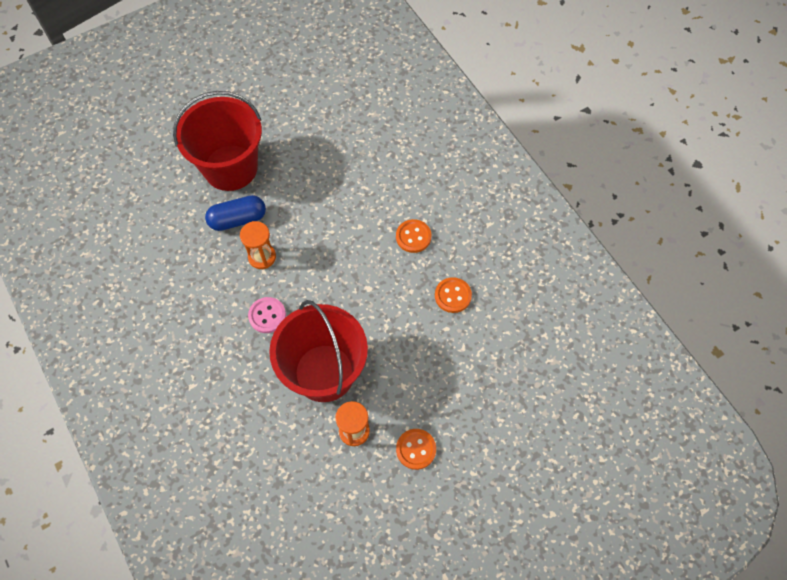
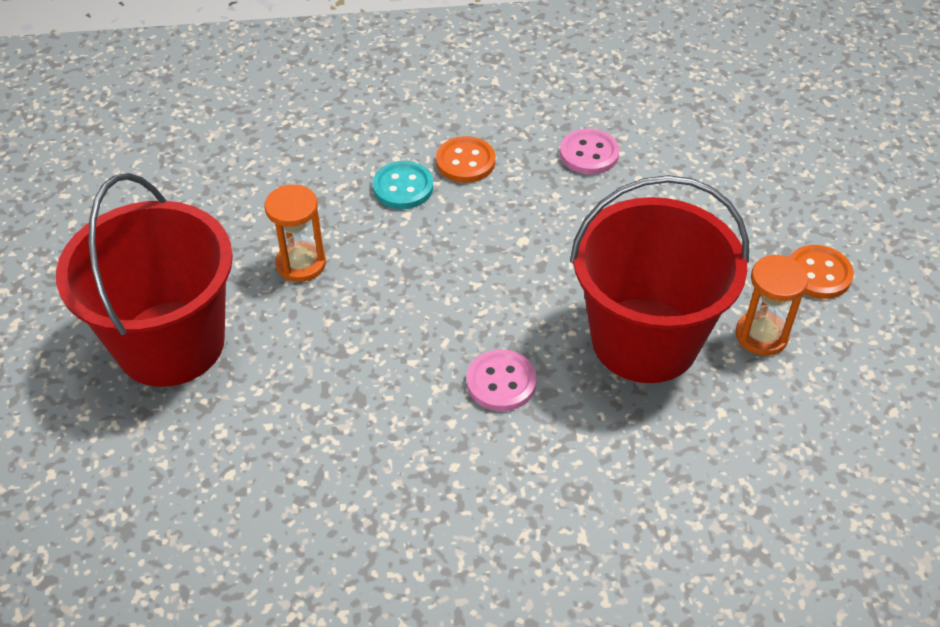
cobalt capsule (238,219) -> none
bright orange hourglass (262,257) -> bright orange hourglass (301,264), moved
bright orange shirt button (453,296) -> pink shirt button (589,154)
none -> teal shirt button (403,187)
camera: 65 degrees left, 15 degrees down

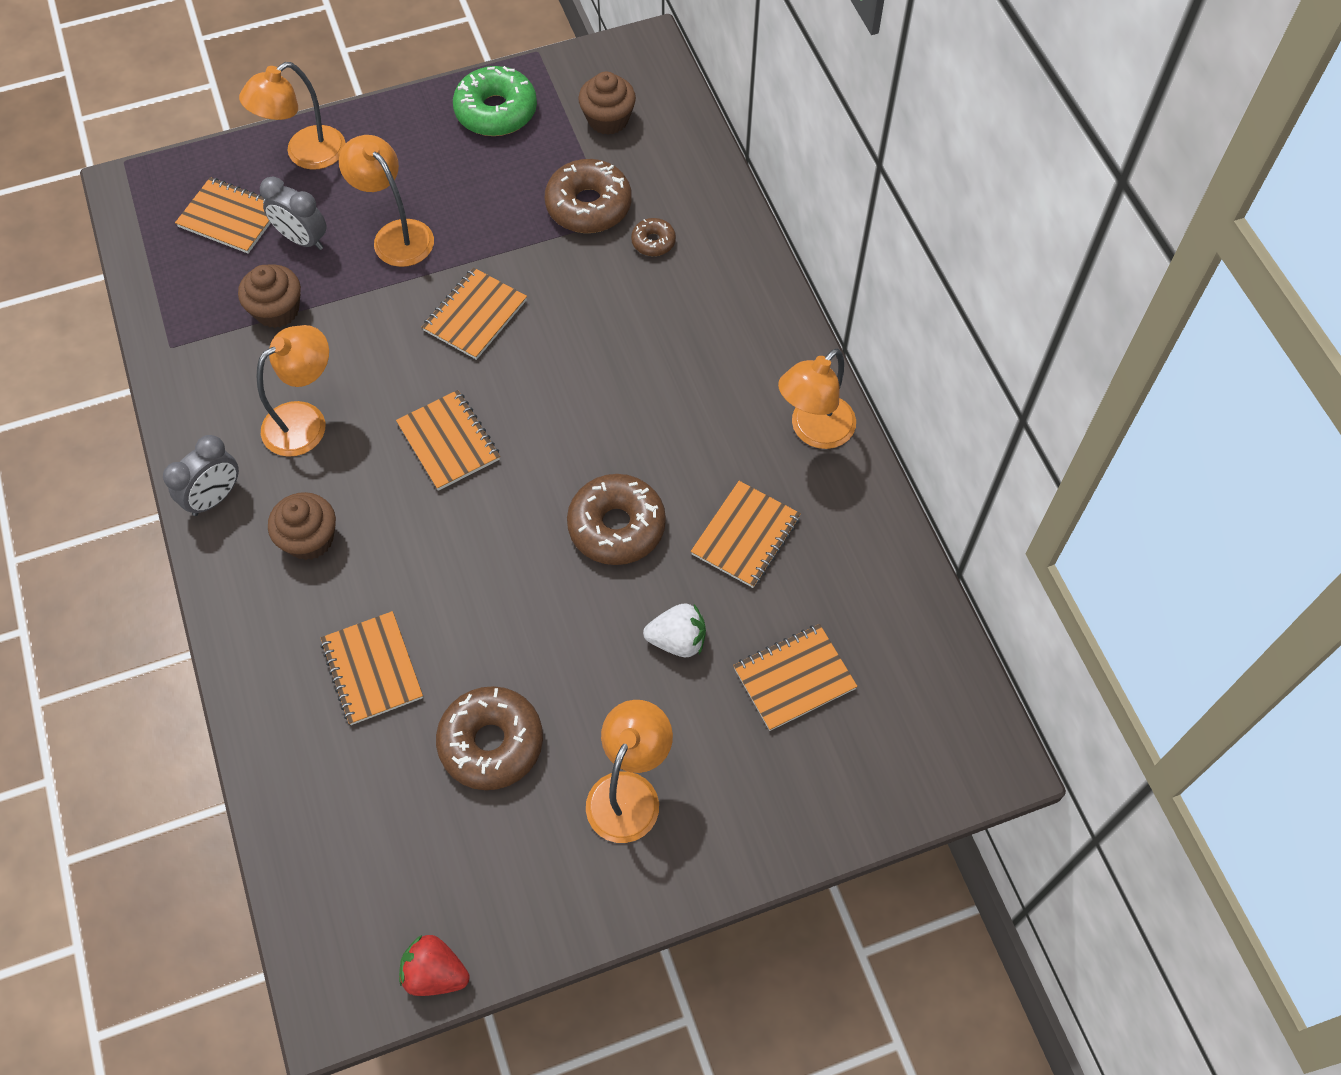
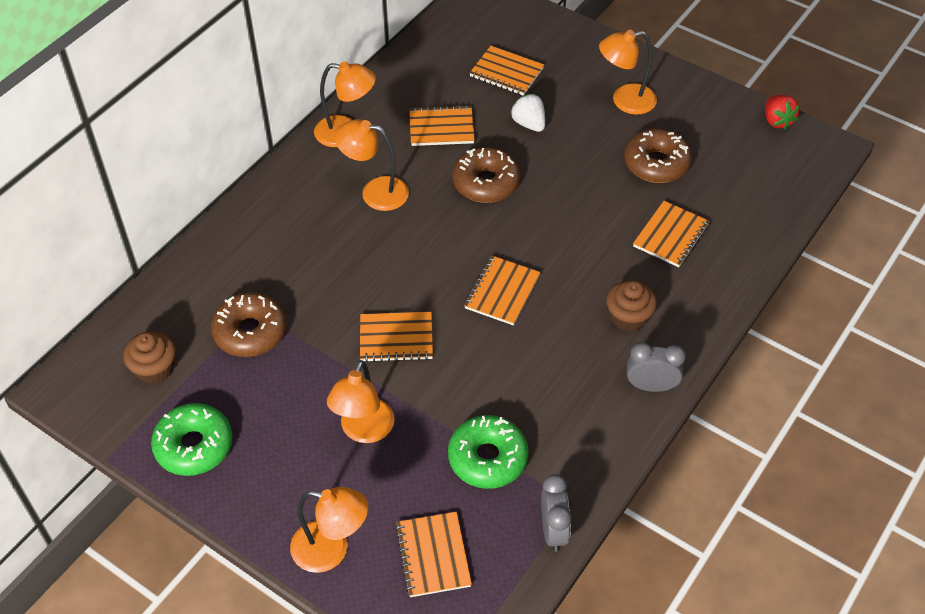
russet muffin (277,310) -> emerald donut (487,458)
bright orange lamp (305,420) -> bright orange lamp (375,192), moved
gray bedside clock (302,239) -> gray bedside clock (553,530), moved
russet donut (653,242) -> none
camera: 125 degrees left, 10 degrees down

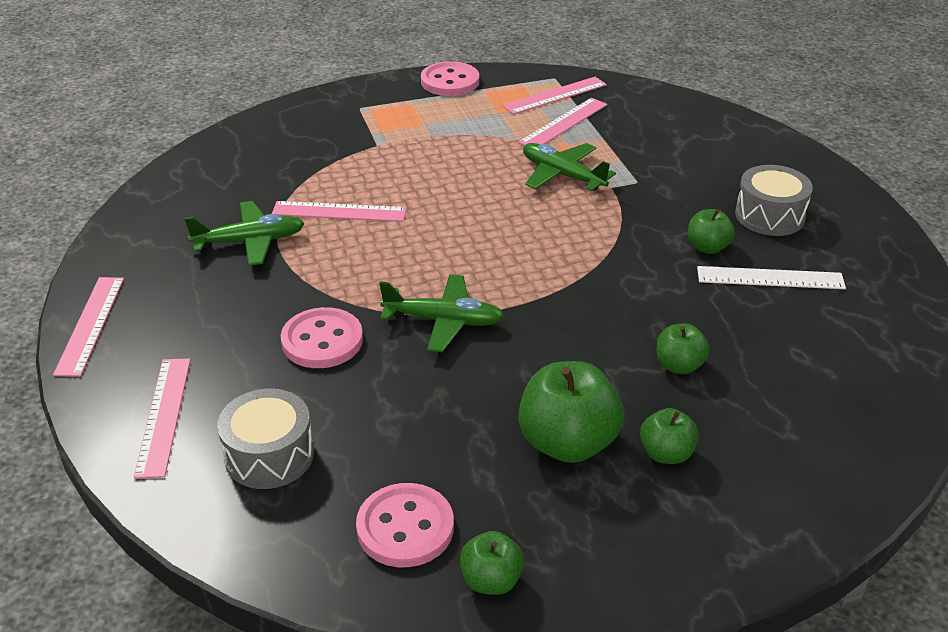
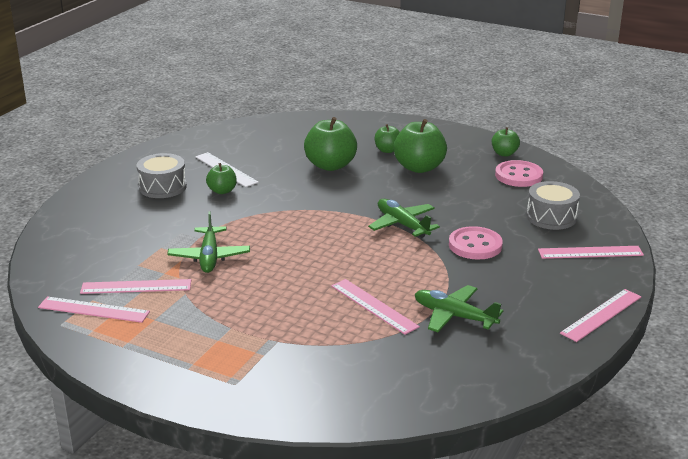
pink ruler (163,415) -> pink ruler (590,252), 45 degrees clockwise
pink shirt button (450,81) -> none
emerald apple (679,365) -> emerald apple (330,165), x1.82
camera: 135 degrees left, 10 degrees down

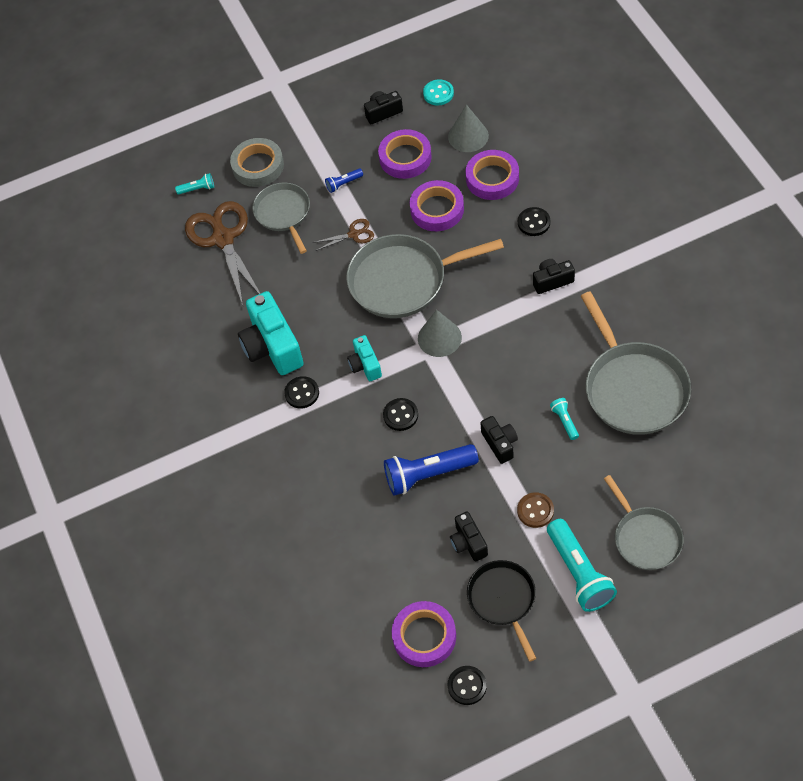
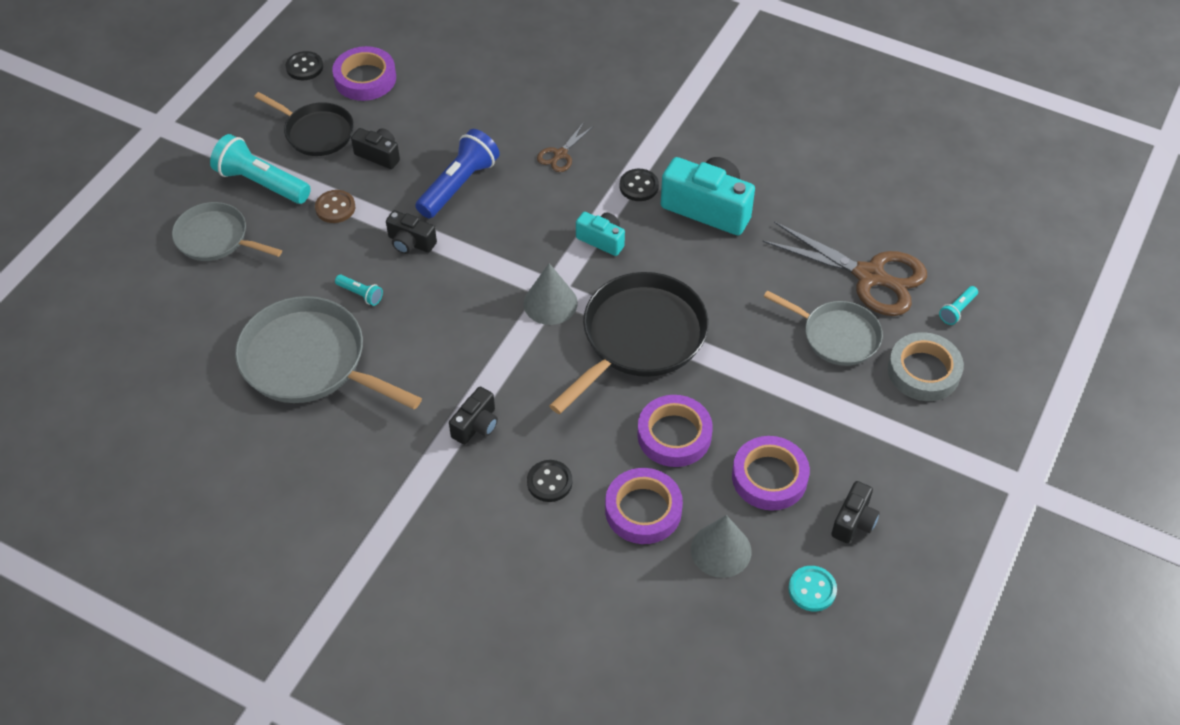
russet shears (354,234) -> russet shears (560,155), moved
cobalt pocket torch (343,184) -> none
gray frying pan (403,280) -> black frying pan (640,337)
black shirt button (400,415) -> none
camera: 135 degrees right, 5 degrees down

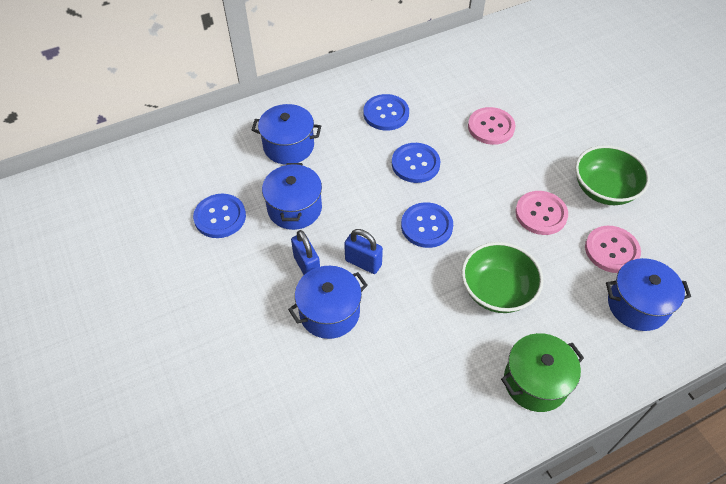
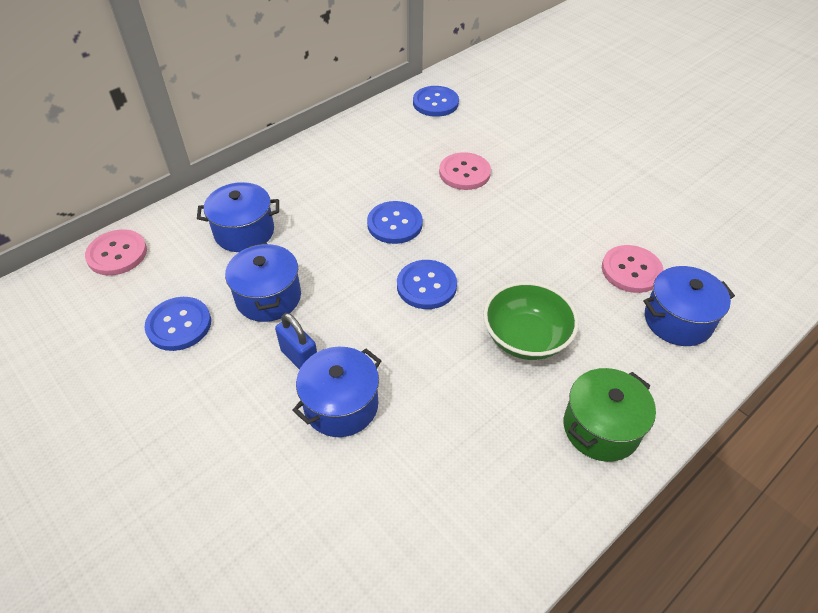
cobalt padlock (363,263) -> none
cobalt shirt button (386,114) -> cobalt shirt button (435,103), moved
pink shirt button (541,214) -> pink shirt button (117,254), moved
emerald deep dish (604,189) -> none
camera: 15 degrees left, 5 degrees down

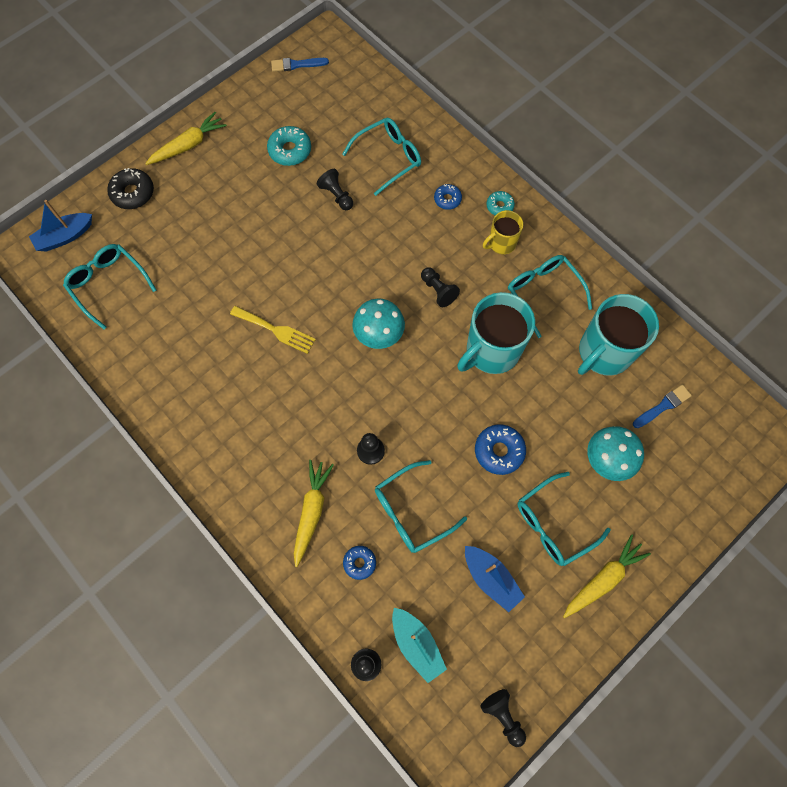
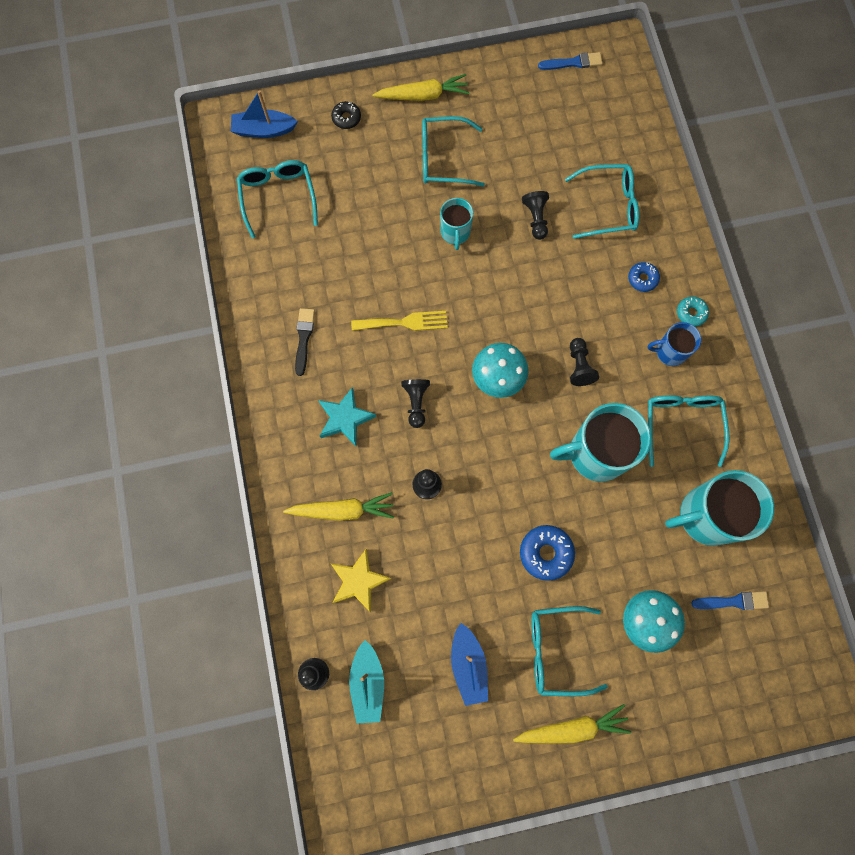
black donut (133,193) -> black donut (346,118), x0.62
yellow dinner fork (276,330) -> yellow dinner fork (404,322), 60 degrees counterclockwise
teal donut (290,150) -> none
cobalt paintbrush (297,65) -> cobalt paintbrush (573,63), 150 degrees clockwise
yellow root vegetable (311,512) -> yellow root vegetable (342,510), 45 degrees clockwise
cobalt donut (359,563) -> yellow star (359,581)
teal glasses (411,511) -> teal glasses (443,158), moved
black pawn (503,716) -> black pawn (416,403), moved
yellow tea mug (501,243) -> cobalt tea mug (670,352)
none -> black paintbrush (304,338)
none -> teal star (345,418)
none -> teal tea mug (455,233)
camera: 30 degrees right, 5 degrees up

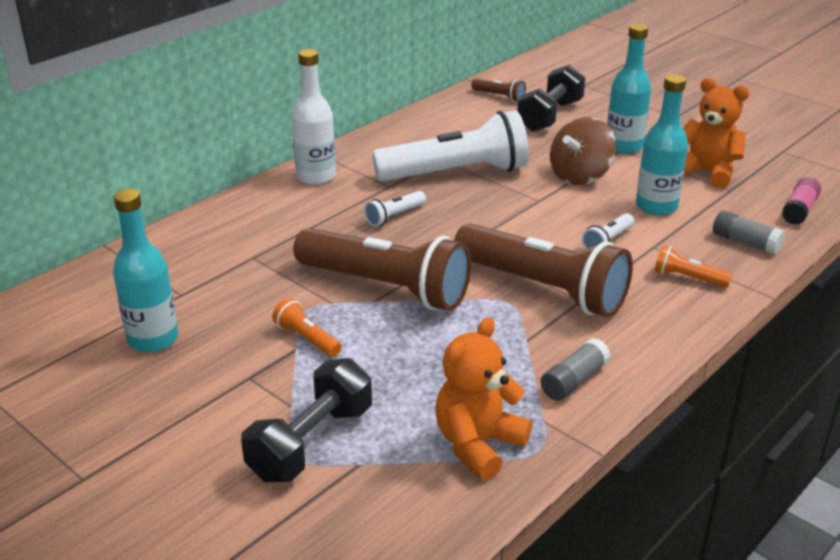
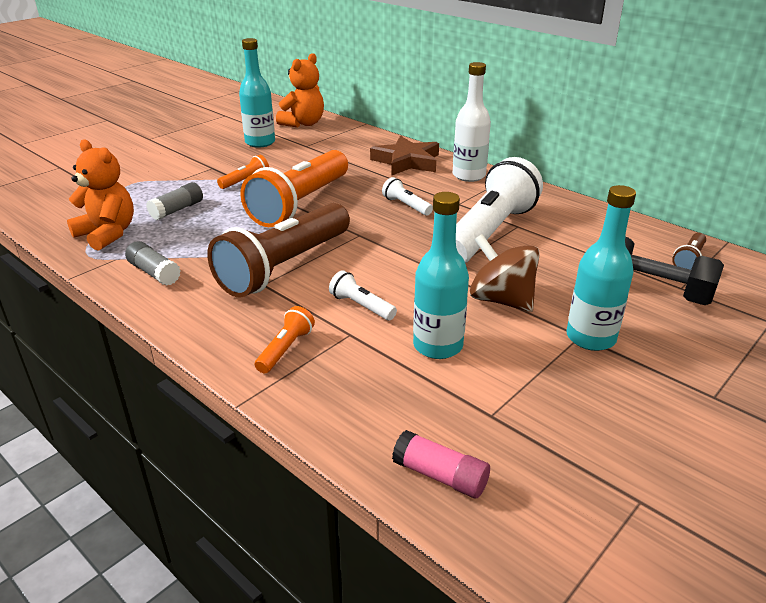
black free weight (311,443) -> none
russet pocket torch (386,288) -> bright orange pocket torch (300,204)
pure white pocket torch (456,173) -> pure white pocket torch (489,232), 135 degrees counterclockwise
bright orange teddy bear (707,172) -> bright orange teddy bear (303,123), moved
gray glue (745,242) -> gray glue (177,210), moved
none -> russet star (407,161)
camera: 90 degrees right, 0 degrees up

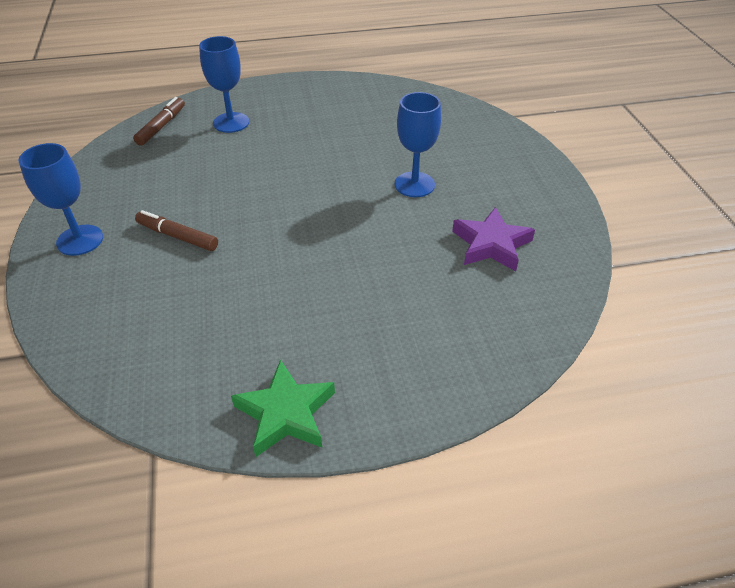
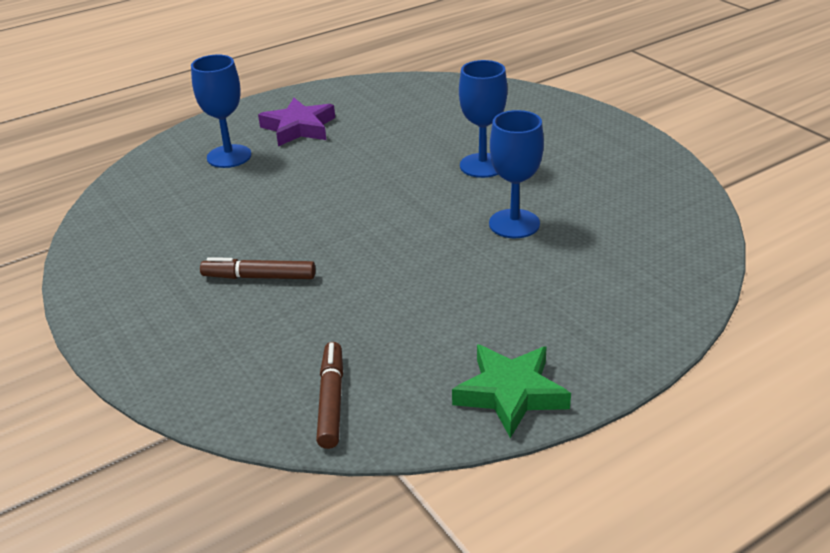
cobalt chalice (80,240) -> cobalt chalice (514,224), moved
russet marker (161,126) -> russet marker (331,401), moved
royal purple star (491,244) -> royal purple star (299,128), moved
camera: 20 degrees left, 10 degrees down

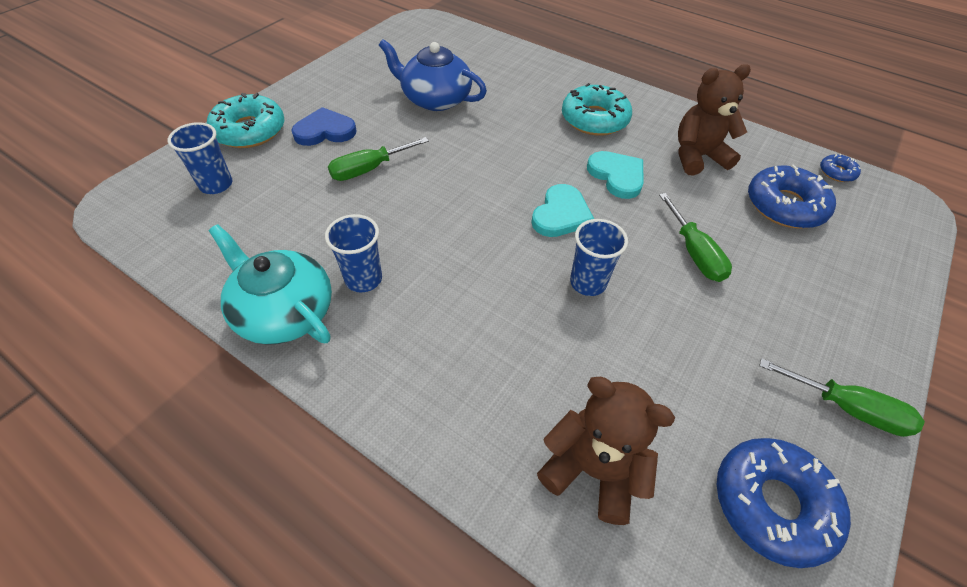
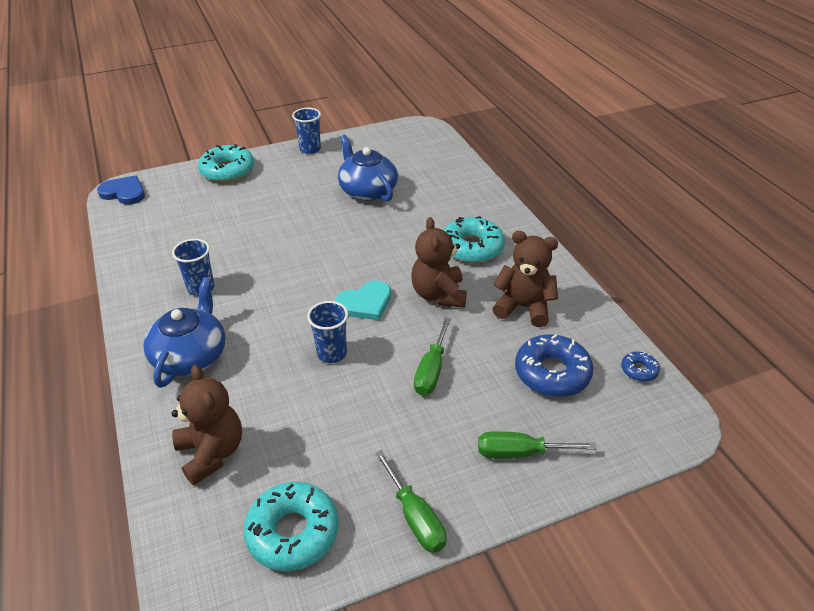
cobalt tumbler (216,185) -> cobalt tumbler (310,149), moved
teal tea pot (284,312) -> none
cobalt love heart (325,131) -> cobalt love heart (124,193), moved
emerald hand screwdriver (369,169) -> emerald hand screwdriver (520,453), moved
teal love heart (617,176) -> russet teddy bear (439,294)
cobalt donut (772,504) -> teal donut (293,532)
none -> cobalt tea pot (191,356)
camera: 35 degrees right, 10 degrees down

